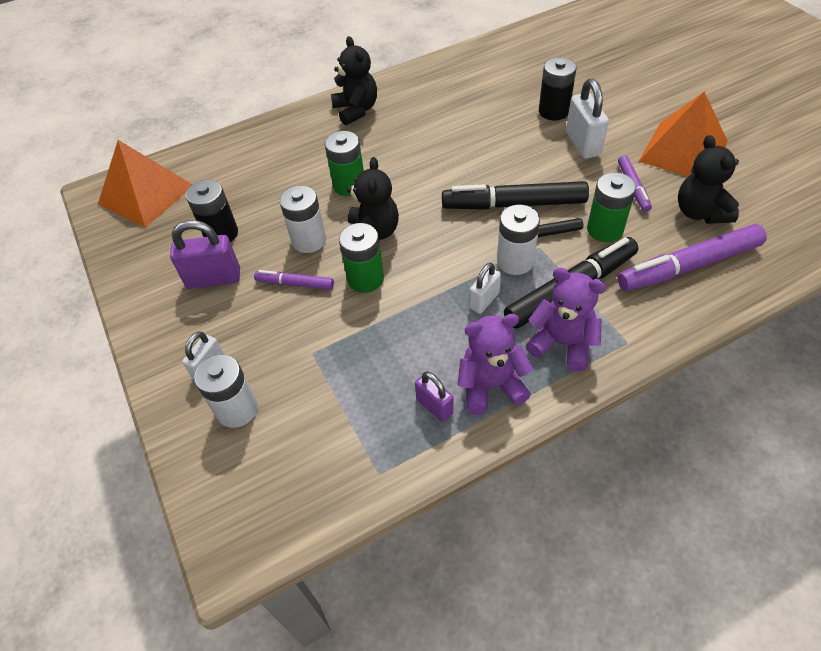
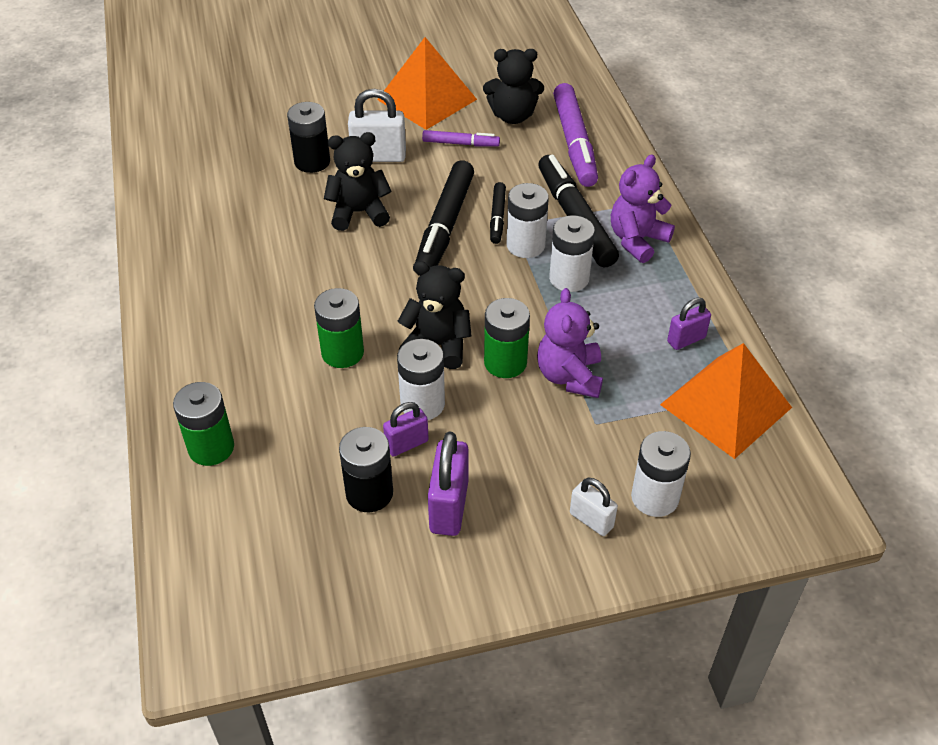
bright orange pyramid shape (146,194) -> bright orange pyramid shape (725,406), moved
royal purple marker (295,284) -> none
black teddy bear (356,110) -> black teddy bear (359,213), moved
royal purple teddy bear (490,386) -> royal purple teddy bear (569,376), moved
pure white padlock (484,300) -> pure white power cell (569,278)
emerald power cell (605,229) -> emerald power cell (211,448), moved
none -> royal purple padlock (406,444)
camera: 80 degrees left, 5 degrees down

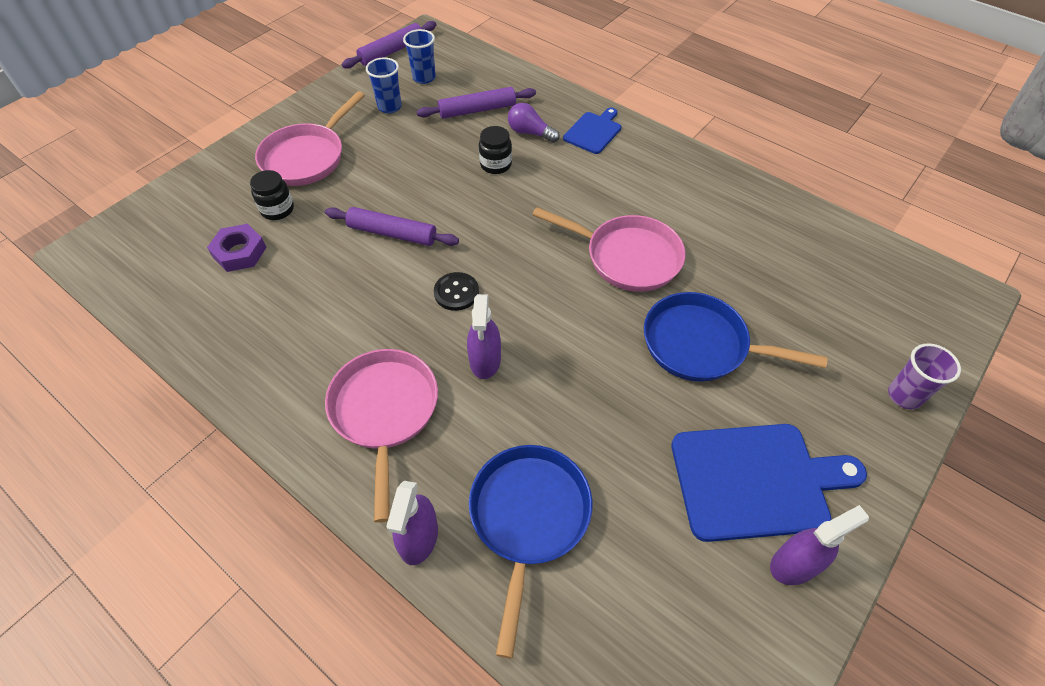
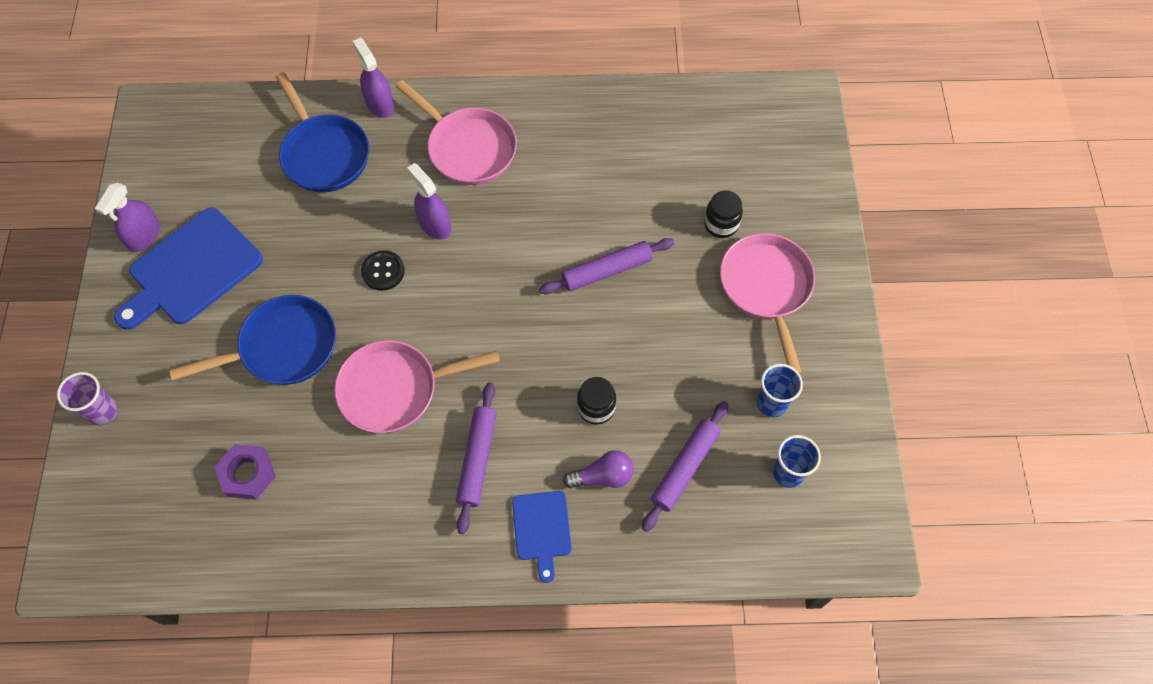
royal purple hexagon nut (239,252) -> royal purple hexagon nut (247,474), moved
royal purple pastry roller (391,51) -> royal purple pastry roller (477,459), moved
black shirt button (456,292) -> black shirt button (383,271), moved
camera: 140 degrees right, 10 degrees up

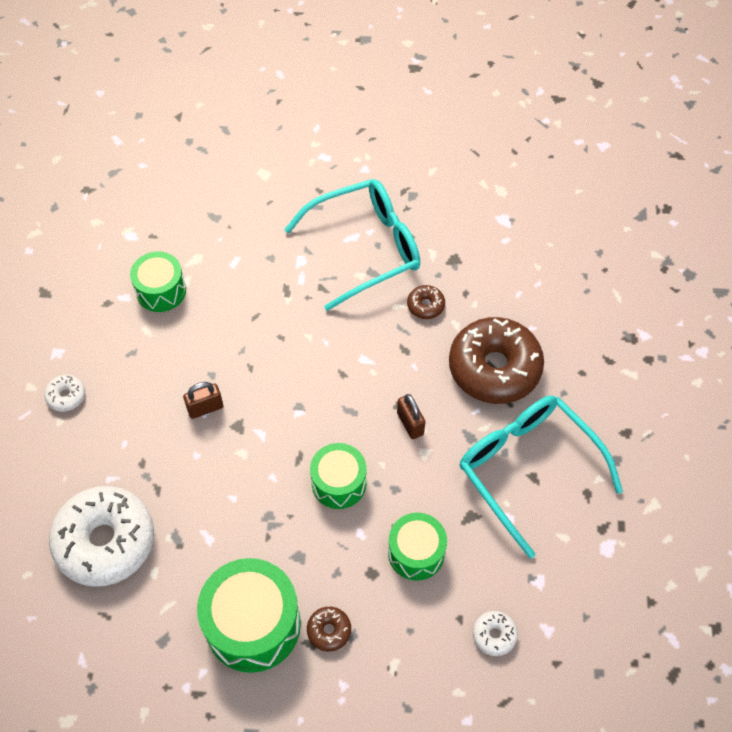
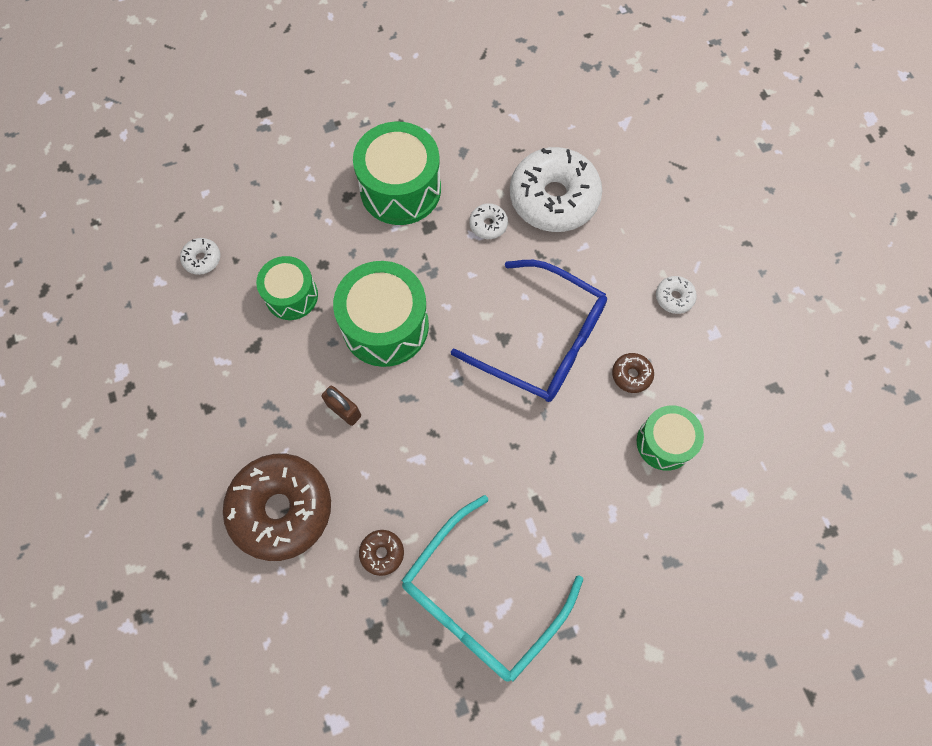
russet padlock (205,408) -> cobalt glasses (543,341)
russet donut (329,631) -> russet donut (631,375), moved
emerald snare drum (339,483) -> emerald snare drum (385,326), x1.62
teal glasses (527,468) -> none
none -> pure white donut (488,224)
camera: 155 degrees right, 10 degrees up

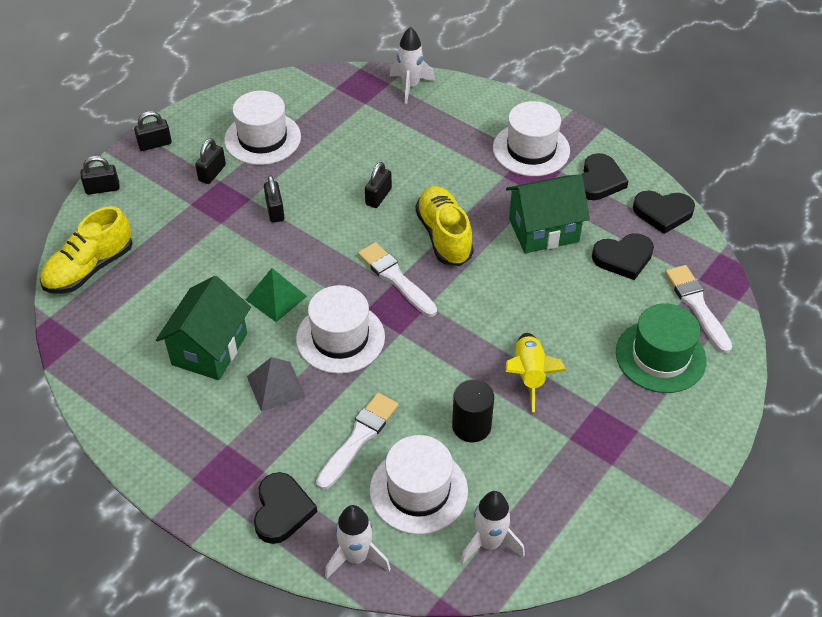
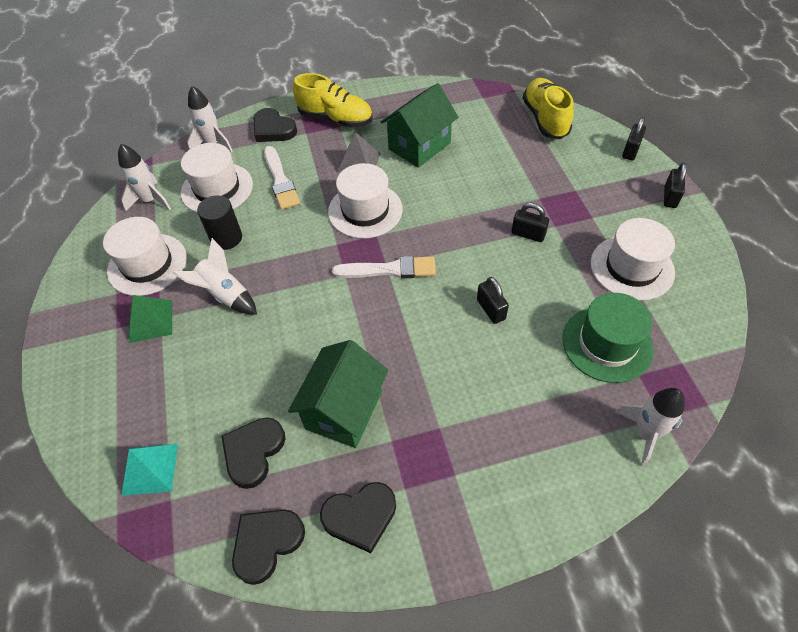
emerald toy house (210,349) -> emerald toy house (419,146), 75 degrees clockwise
black padlock (212,173) -> none
emerald pyramid shape (276,298) -> emerald pyramid shape (150,321), moved
yellow lace-up shoe (444,236) -> yellow lace-up shoe (335,119), moved
pure white top hat (531,149) -> pure white top hat (147,264), moved
yellow toy rocket (529,375) -> pure white toy rocket (225,295)
black love heart (599,181) -> black love heart (360,516), 75 degrees counterclockwise
emerald top hat (660,356) -> emerald top hat (607,343), moved
pure white paintbrush (697,306) -> teal pyramid shape (150,469)
camera: 130 degrees right, 5 degrees up

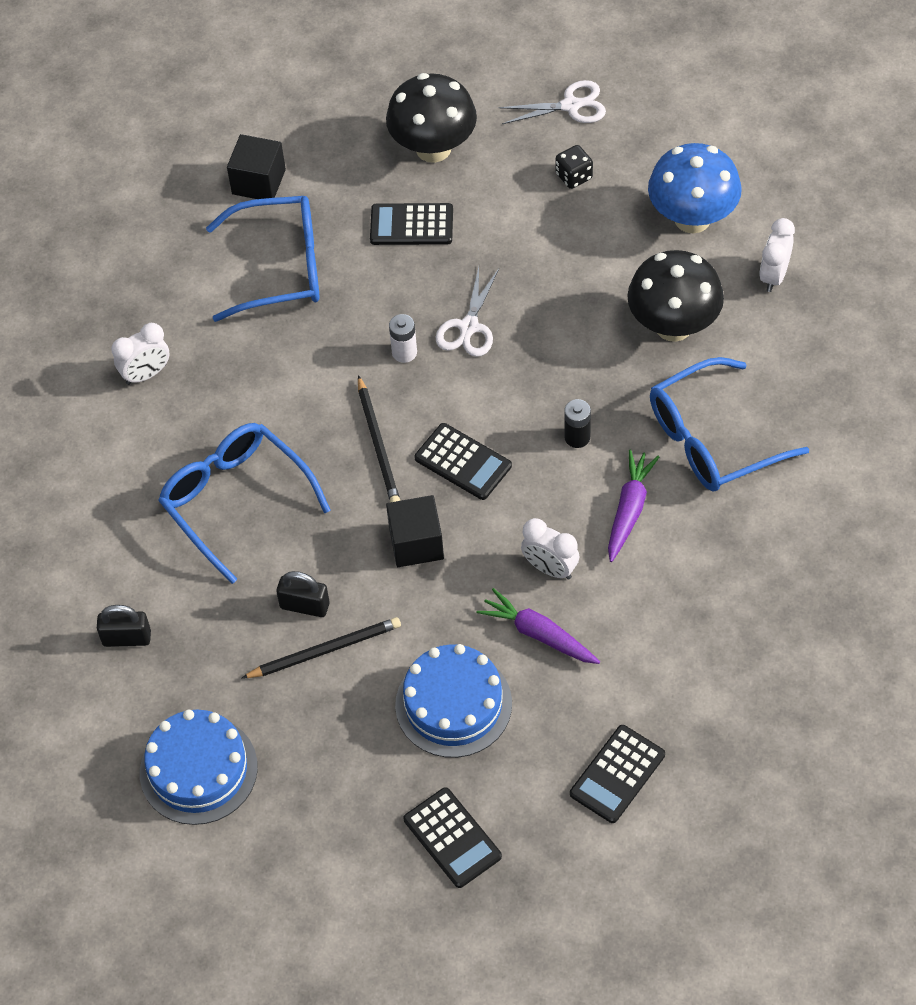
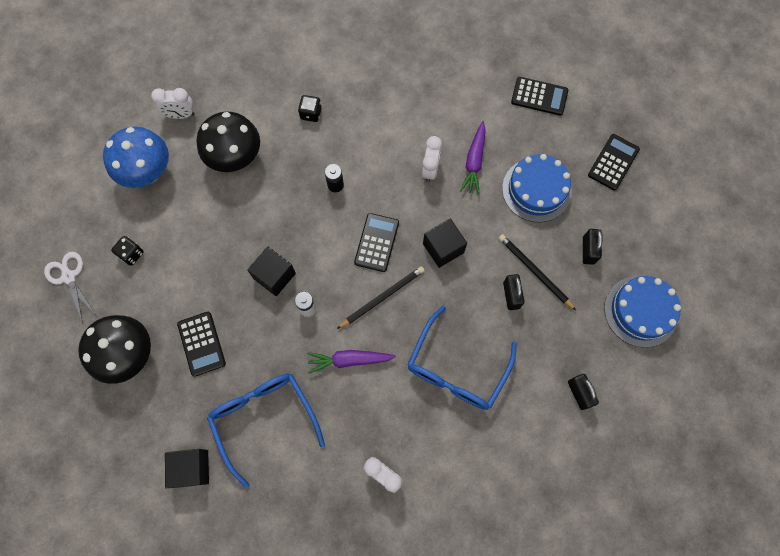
pure white shears (469,327) -> black solid cube (274,276)
royal purple root vegetable (629,509) -> royal purple root vegetable (349,360), moved
cobalt glasses (712,439) -> black game die (311,113)
none -> black padlock (588,250)
camera: 115 degrees left, 15 degrees up

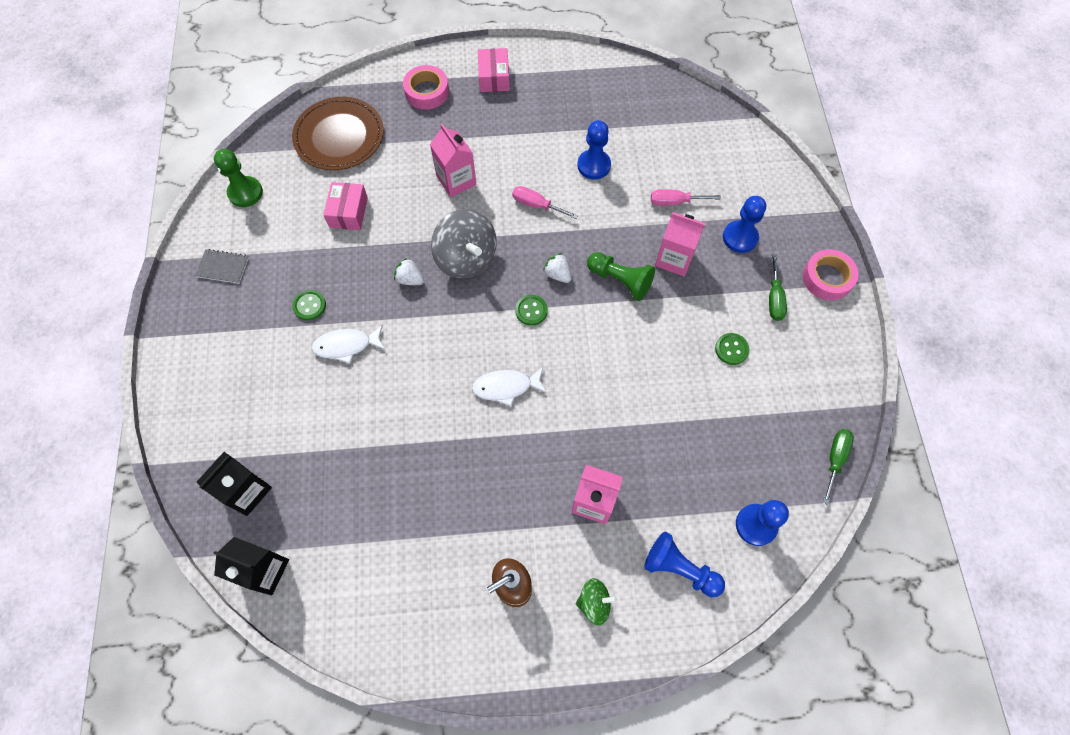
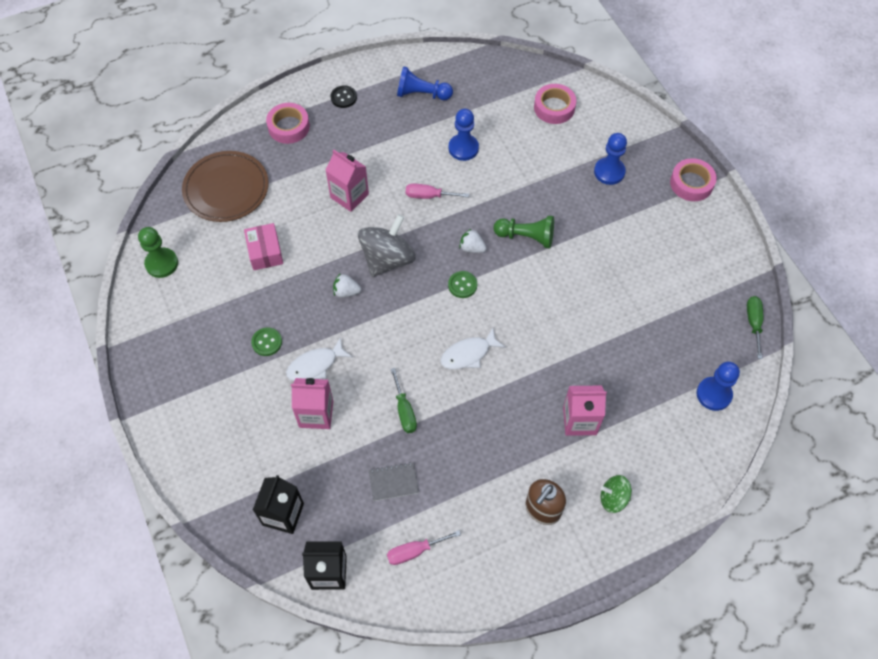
gray exercise book (223,267) -> gray exercise book (393,482), moved
gray spinning top (466,258) -> gray spinning top (387,259), 90 degrees counterclockwise
pink parcel (494,77) -> black shirt button (343,97)
emerald spinning top (594,603) -> emerald spinning top (613,498), 150 degrees counterclockwise
cobalt pawn (680,569) -> cobalt pawn (422,94), moved
pink hand screwdriver (675,202) -> pink hand screwdriver (414,551), moved
pink carton (674,259) -> pink carton (316,414), moved
emerald shirt button (731,349) -> none
emerald hand screwdriver (774,298) -> emerald hand screwdriver (404,410), moved
none -> pink roll of tape (554,107)
camera: 20 degrees left, 5 degrees down

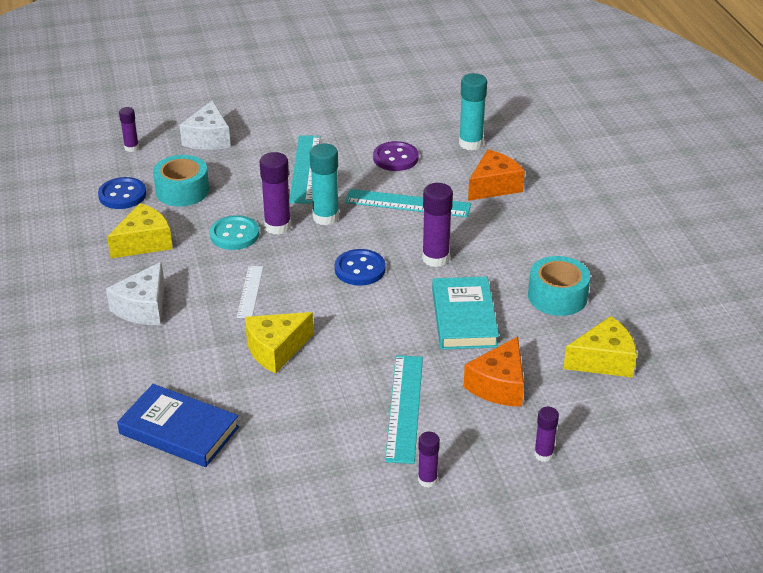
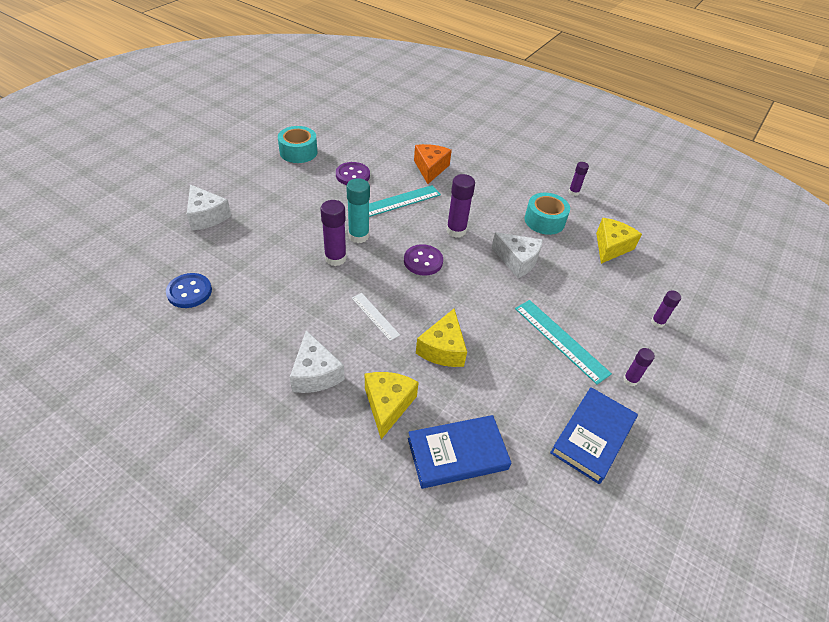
yellow cheese wedge (144,242) -> yellow cheese wedge (388,405), moved
royal purple glue (131,148) -> royal purple glue (573,192), moved
teal roll of tape (182,191) -> teal roll of tape (298,152), moved
teal shirt button (234,235) -> none
teal ruler (305,169) -> none
cobalt shirt button (360,269) -> royal purple shirt button (423,261)
teal book (464,318) -> pure white cheese wedge (517,261)
teal glue (471,143) -> none
bright orange cheese wedge (499,385) -> none
none -> cobalt book (592,436)
camera: 45 degrees left, 10 degrees up

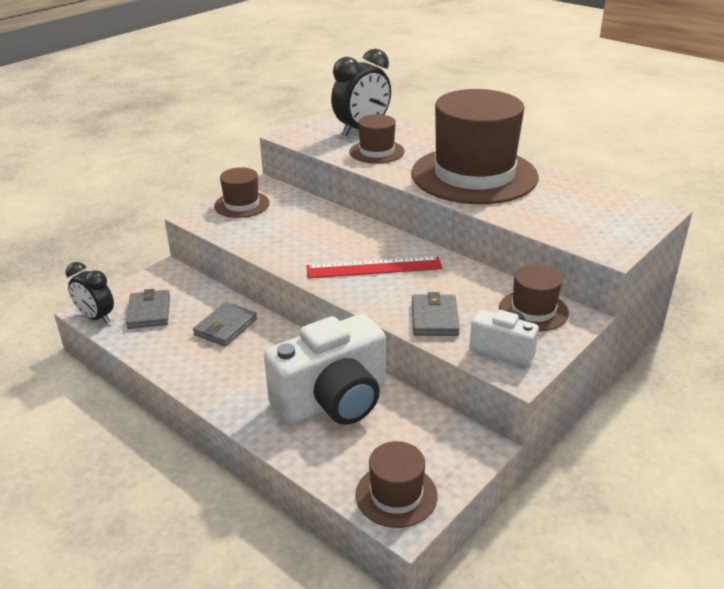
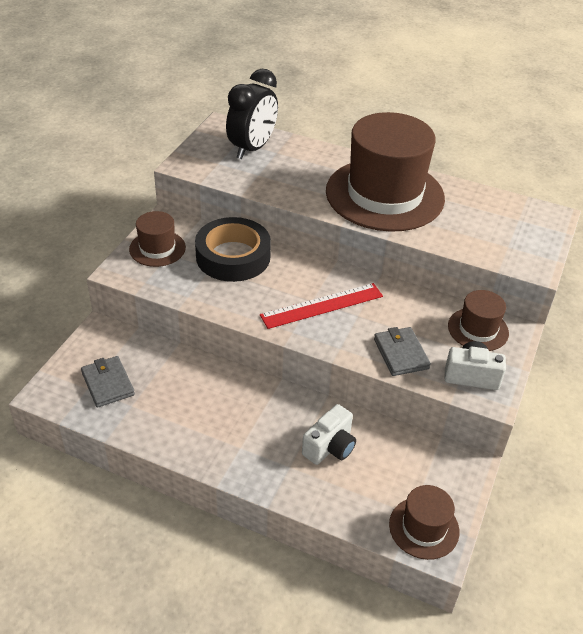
black bedside clock (96,318) -> none
gray billfold (225,327) -> none
pure white compact camera (333,401) -> pure white compact camera (330,447), x0.53
russet top hat (377,152) -> none
none -> black roll of tape (233,256)
camera: 20 degrees left, 10 degrees up

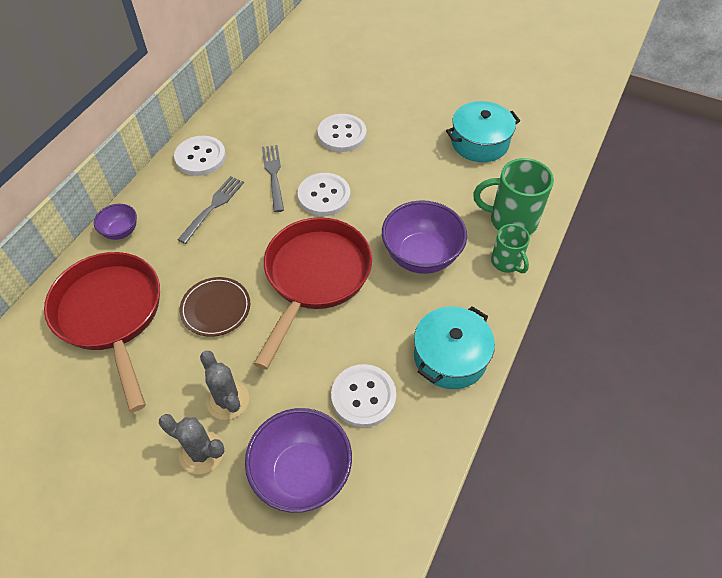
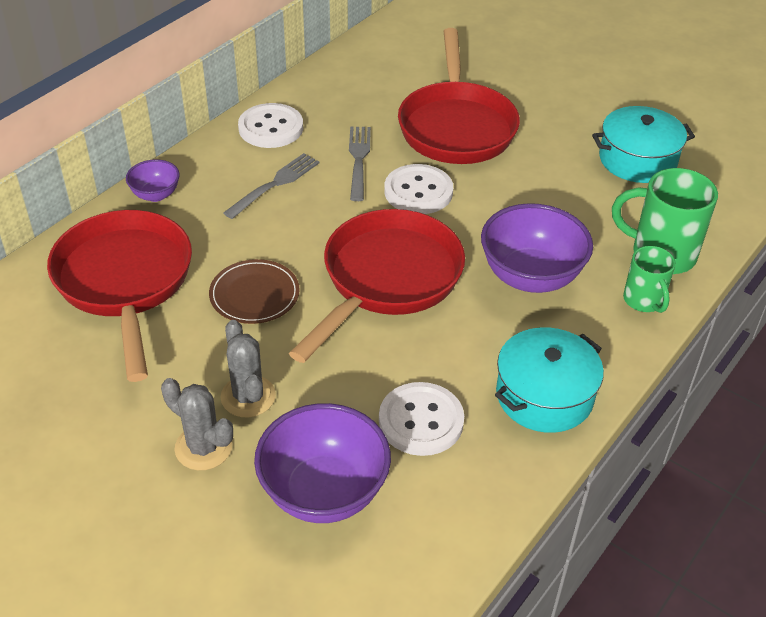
pure white shirt button (342,134) -> scarlet frying pan (456,126)
camera: 10 degrees right, 10 degrees down

